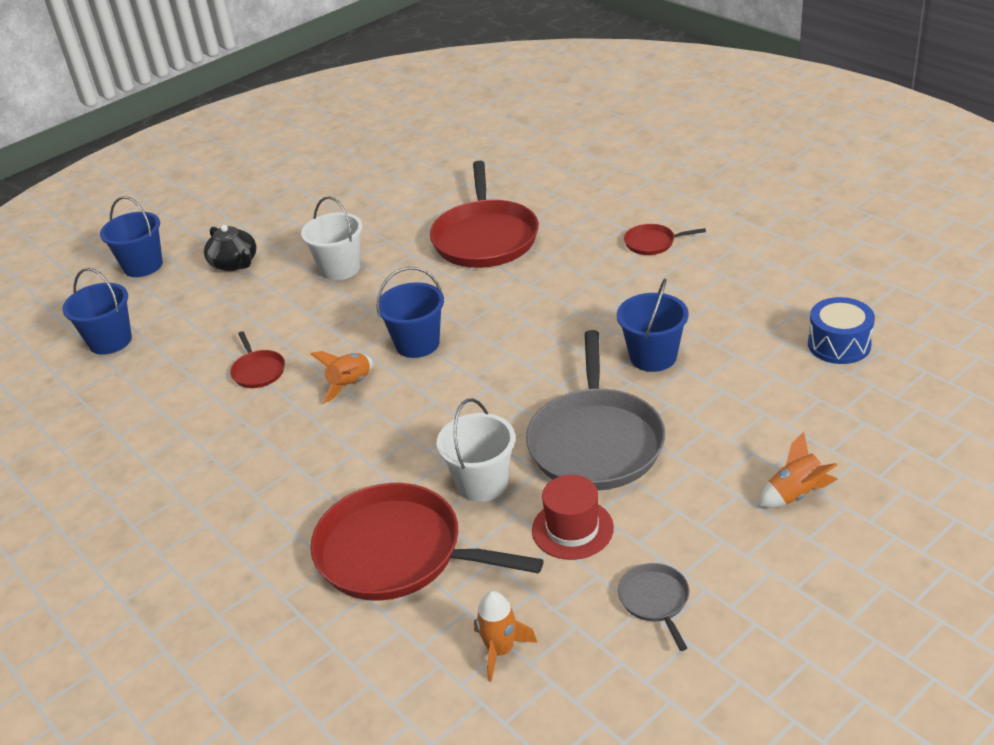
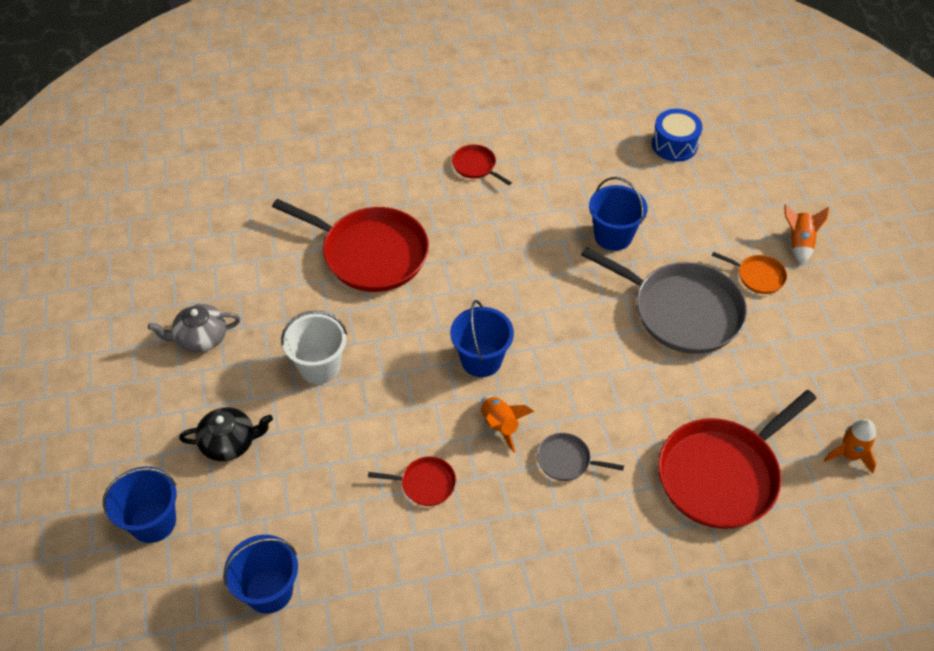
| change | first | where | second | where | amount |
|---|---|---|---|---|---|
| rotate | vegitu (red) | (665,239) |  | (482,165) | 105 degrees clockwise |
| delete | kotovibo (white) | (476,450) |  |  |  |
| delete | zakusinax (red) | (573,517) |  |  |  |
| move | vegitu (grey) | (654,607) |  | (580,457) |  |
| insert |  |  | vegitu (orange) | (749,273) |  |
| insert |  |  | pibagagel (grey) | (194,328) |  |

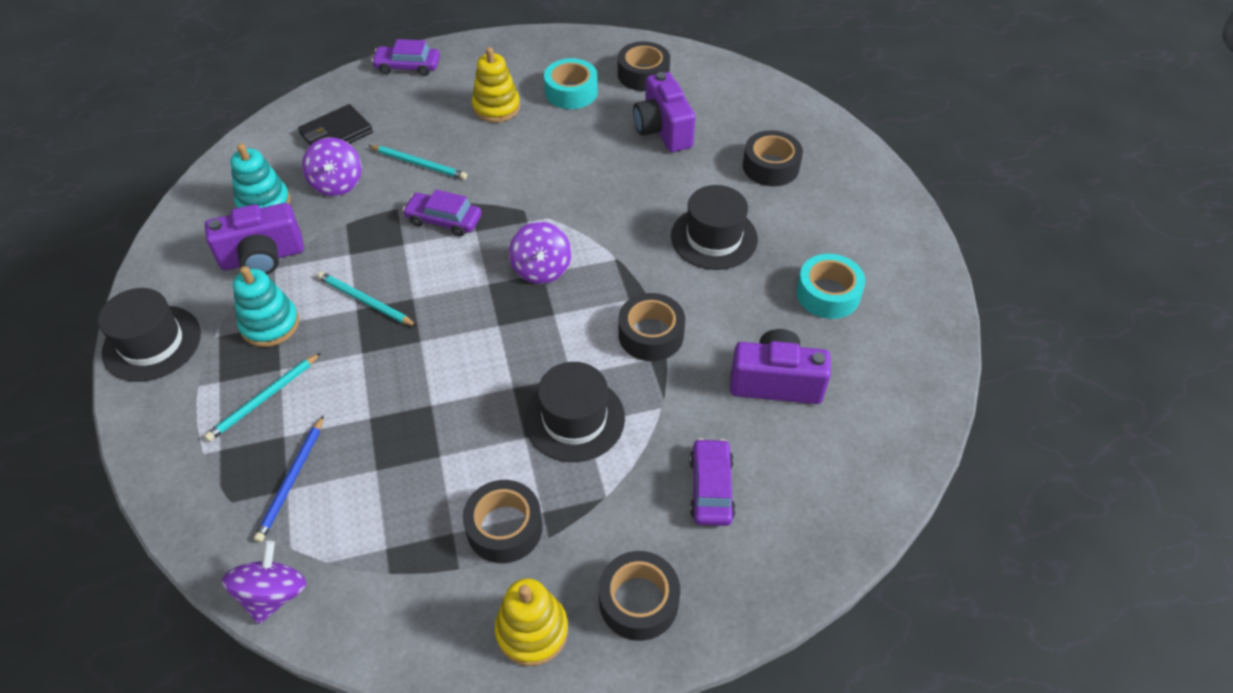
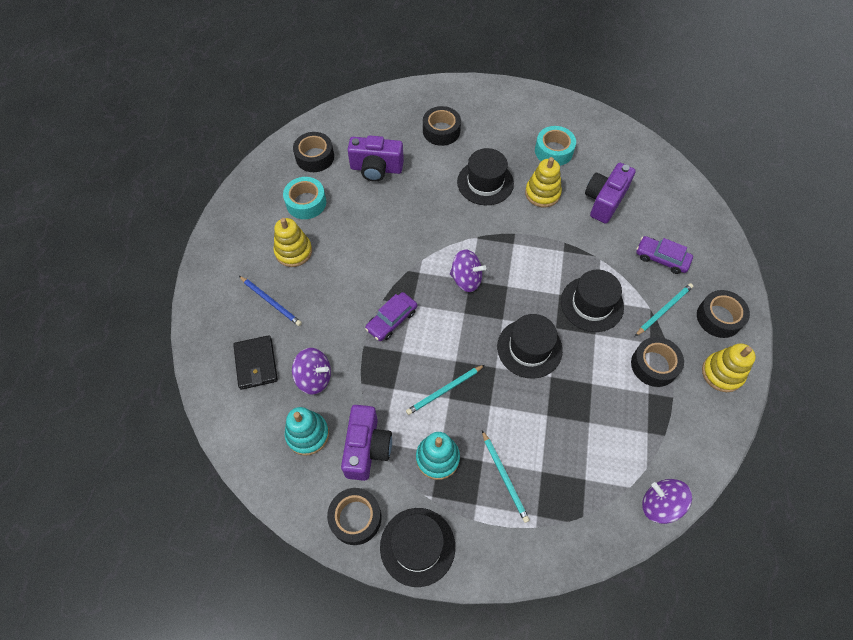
| change | first | where | second | where | amount |
|---|---|---|---|---|---|
| delete | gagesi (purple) | (405,57) |  |  |  |
| move | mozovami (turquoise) | (417,162) |  | (664,309) |  |
| move | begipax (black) | (651,327) |  | (354,516) |  |
| move | mozovami (blue) | (289,478) |  | (270,301) |  |
| insert |  |  | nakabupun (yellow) | (543,182) |  |
| insert |  |  | zakusinax (black) | (530,346) |  |

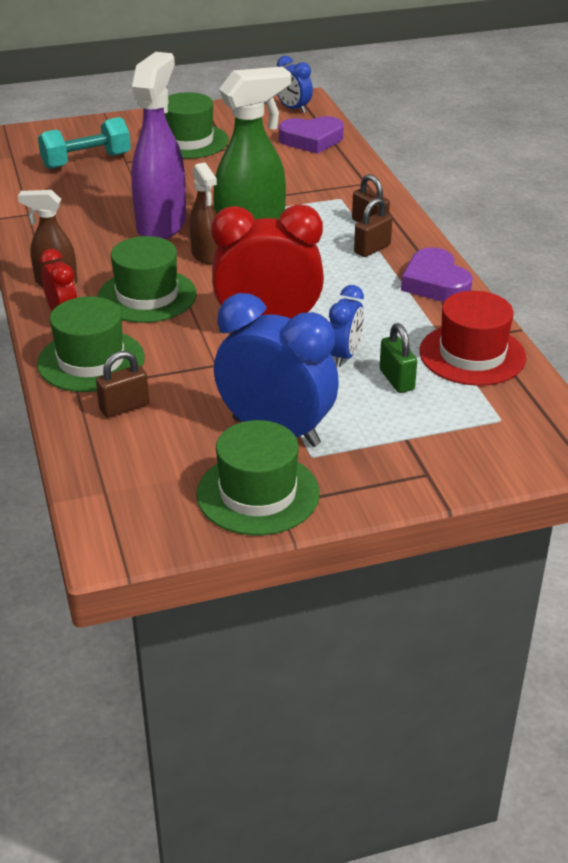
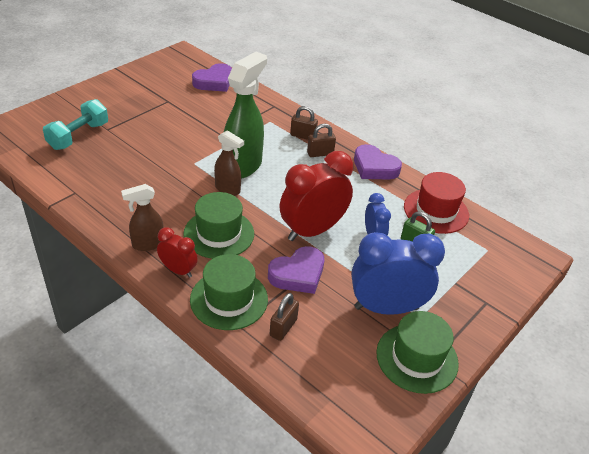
| change | first | where | second | where | amount |
|---|---|---|---|---|---|
| delete | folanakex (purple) | (158,145) |  |  |  |
| delete | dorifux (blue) | (295,84) |  |  |  |
| delete | zakusinax (green) | (197,125) |  |  |  |
| rotate | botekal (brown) | (373,227) |  | (321,140) | 60 degrees clockwise |
| insert |  |  | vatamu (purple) | (296,270) |  |

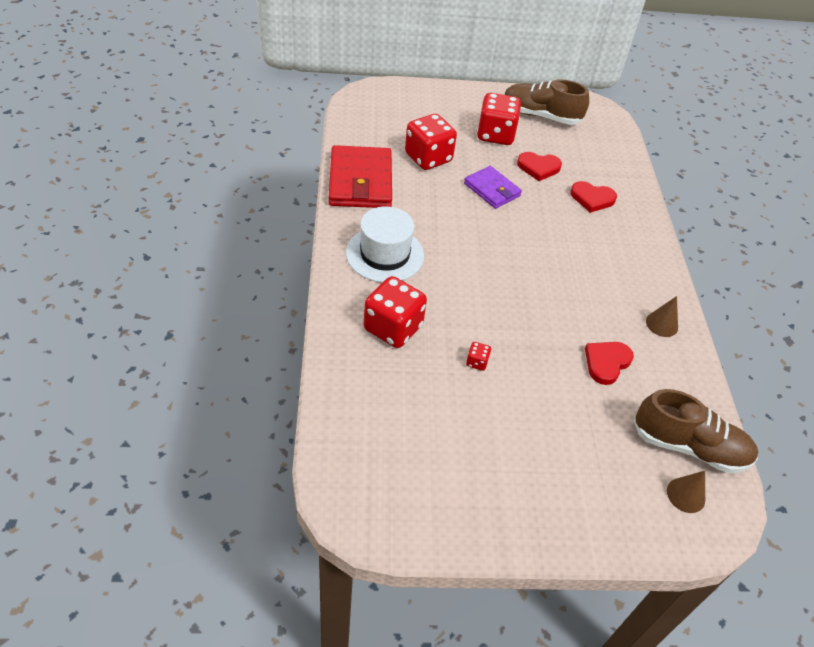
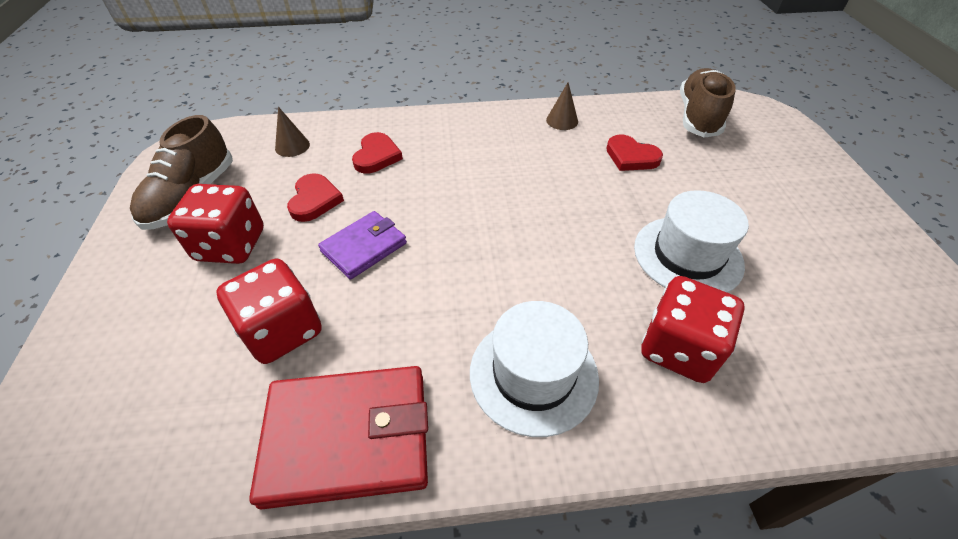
| change | first | where | second | where | amount |
|---|---|---|---|---|---|
| replace | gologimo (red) | (478,356) | zakusinax (white) | (691,241) |  |
| move | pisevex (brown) | (686,492) |  | (292,132) |  |

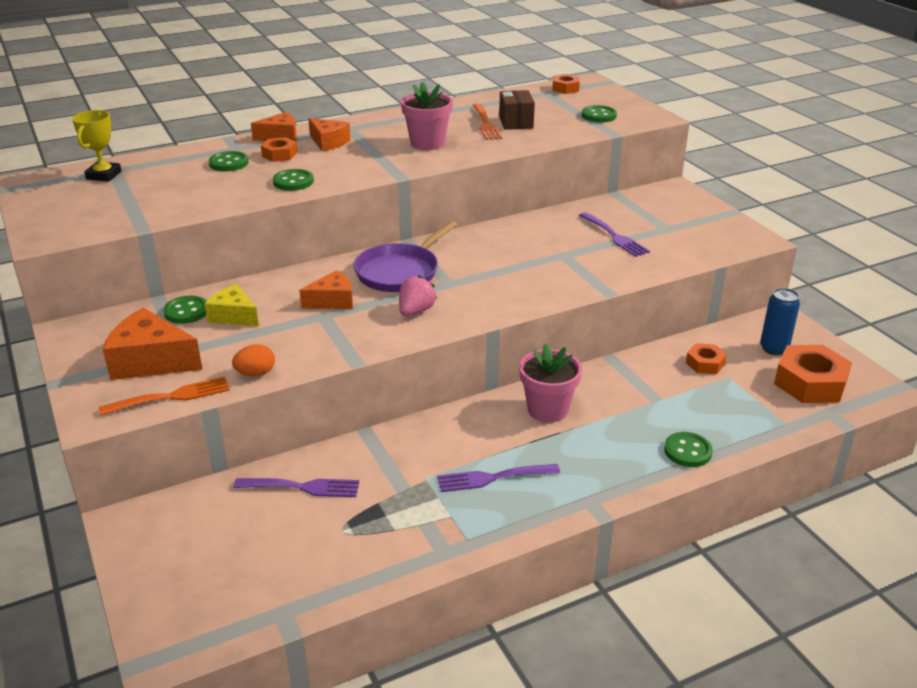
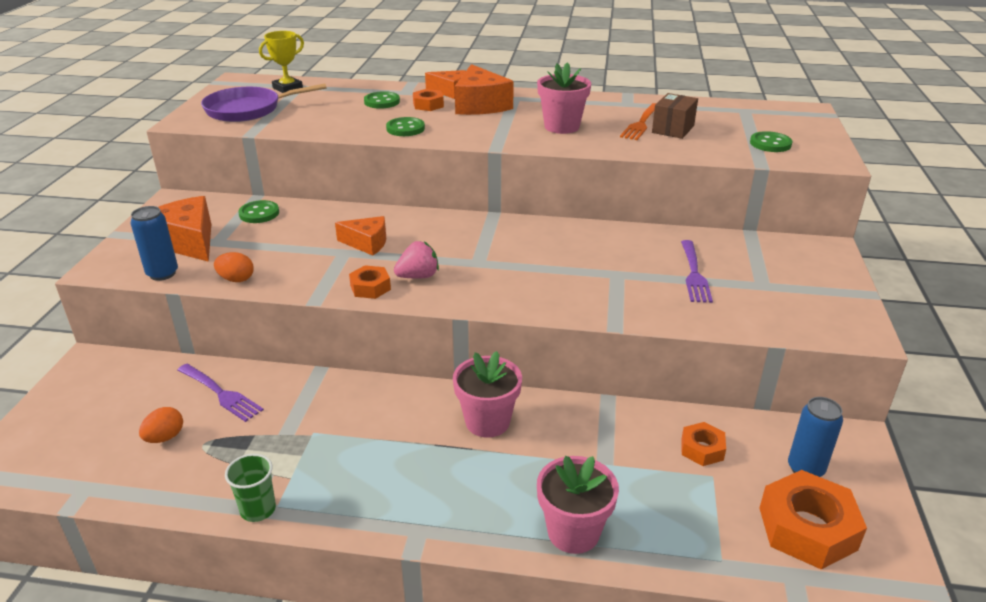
| change | first | where | second | where | amount |
|---|---|---|---|---|---|
| move | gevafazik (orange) | (566,84) |  | (370,282) |  |
| resize | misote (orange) | (329,134) |  | (484,89) | x1.57 |
| move | vegitu (purple) | (405,256) |  | (264,103) |  |
| delete | misote (yellow) | (232,305) |  |  |  |
| replace | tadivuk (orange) | (164,396) | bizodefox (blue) | (154,243) |  |
| replace | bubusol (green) | (688,449) | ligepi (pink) | (578,505) |  |
| delete | tadivuk (purple) | (498,478) |  |  |  |
| insert |  |  | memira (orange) | (161,425) |  |
| insert |  |  | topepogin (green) | (250,488) |  |

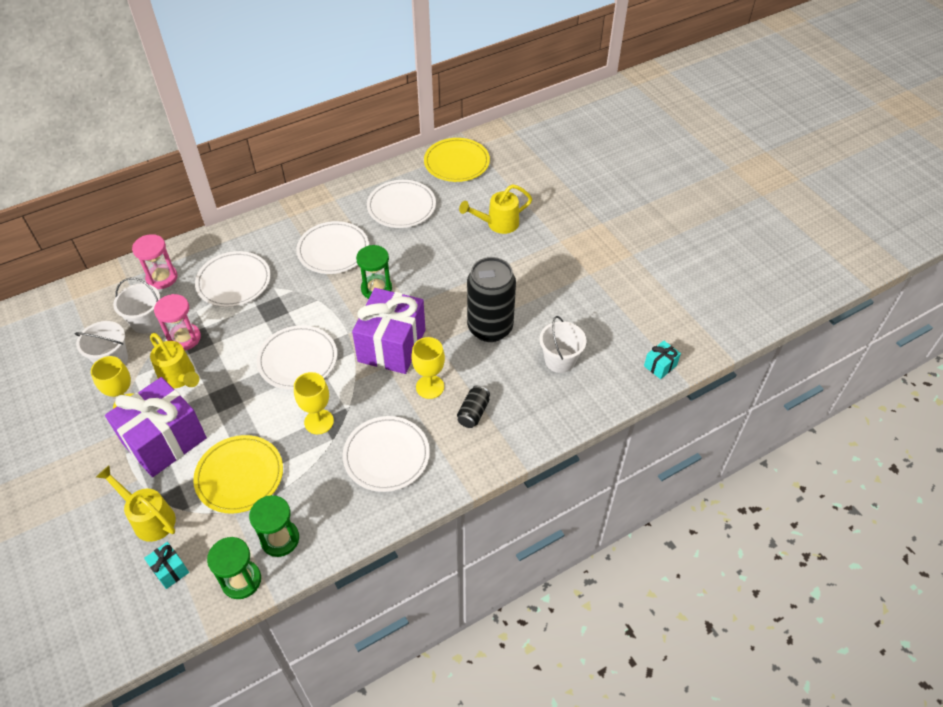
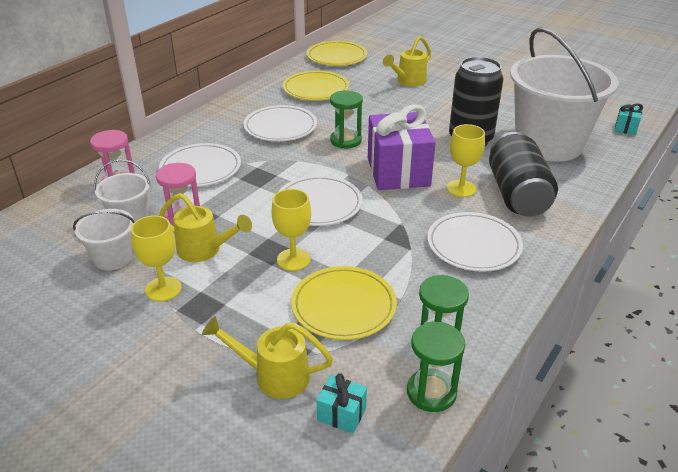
| change | first | where | second | where | amount |
|---|---|---|---|---|---|
| recolor | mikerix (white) | (401,204) | mikerix (yellow) | (316,86) |  |
| resize | kotovibo (white) | (563,344) |  | (564,94) | x2.24 |
| move | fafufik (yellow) | (314,403) |  | (291,230) |  |
| delete | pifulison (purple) | (156,427) |  |  |  |
| resize | bizodefox (black) | (473,406) |  | (523,174) | x2.21 |

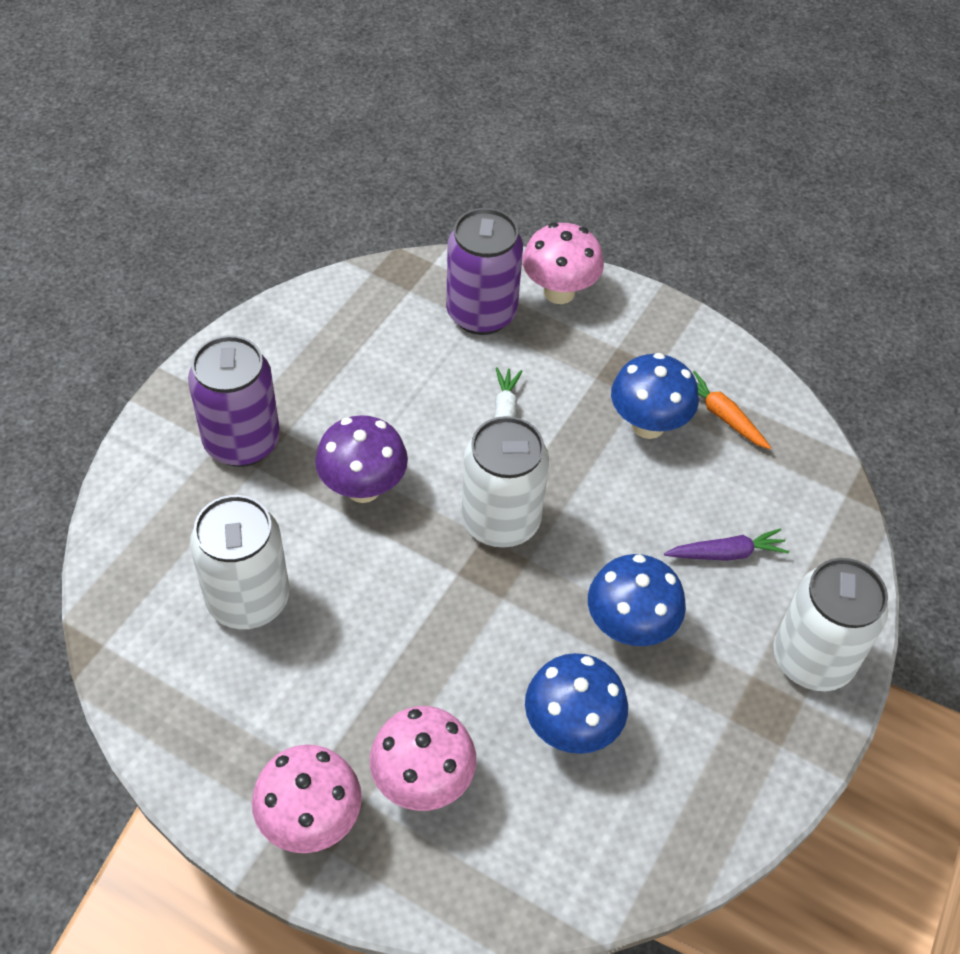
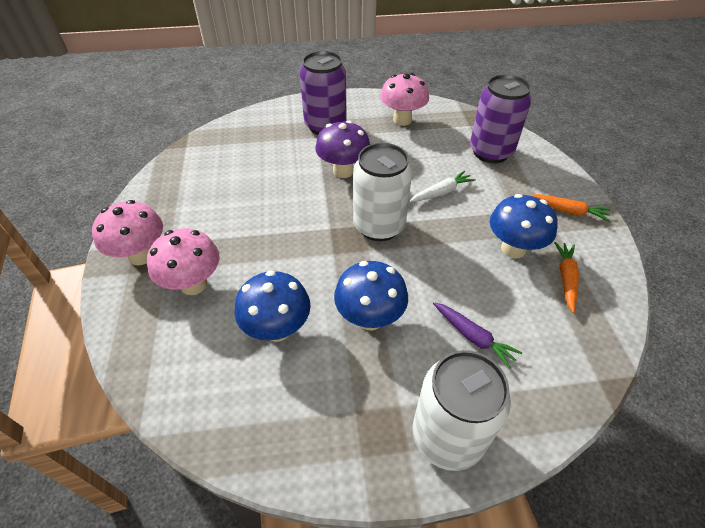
| change | first | where | second | where | amount |
|---|---|---|---|---|---|
| move | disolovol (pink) | (563,263) |  | (404,99) |  |
| delete | bizodefox (white) | (239,562) |  |  |  |
| insert |  |  | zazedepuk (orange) | (570,207) |  |

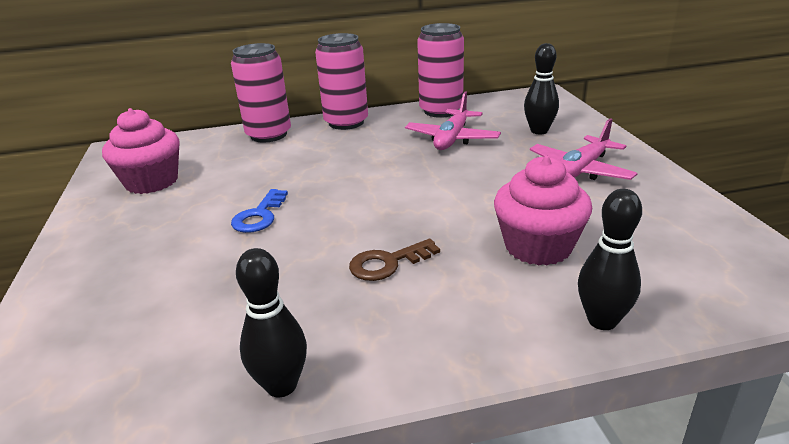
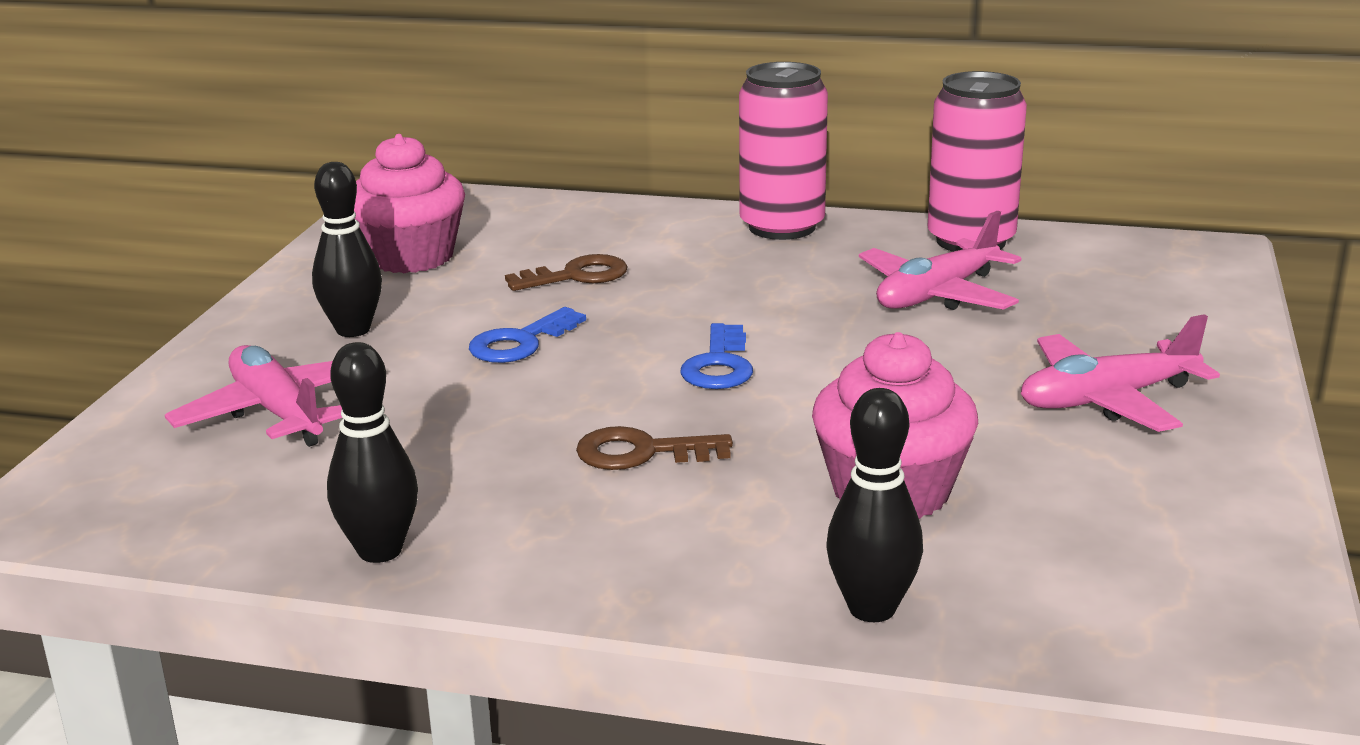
| change | first | where | second | where | amount |
|---|---|---|---|---|---|
| delete | bizodefox (pink) | (261,93) |  |  |  |
| move | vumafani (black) | (541,88) |  | (347,249) |  |
| insert |  |  | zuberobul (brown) | (566,272) |  |
| insert |  |  | zuberobul (blue) | (716,356) |  |
| insert |  |  | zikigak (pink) | (253,396) |  |

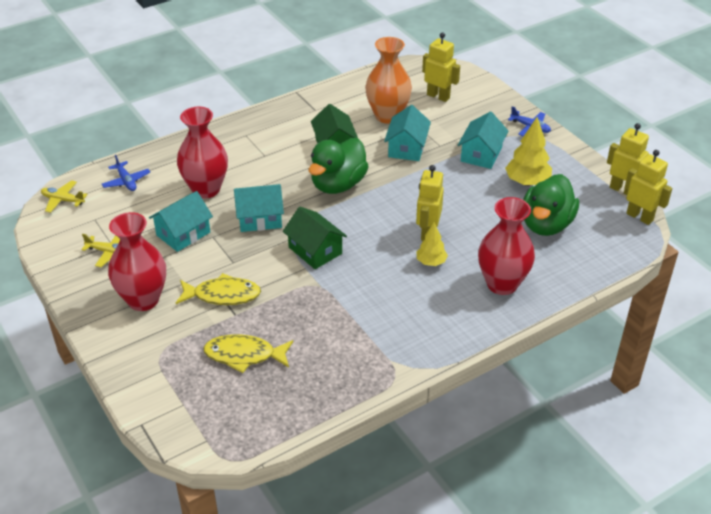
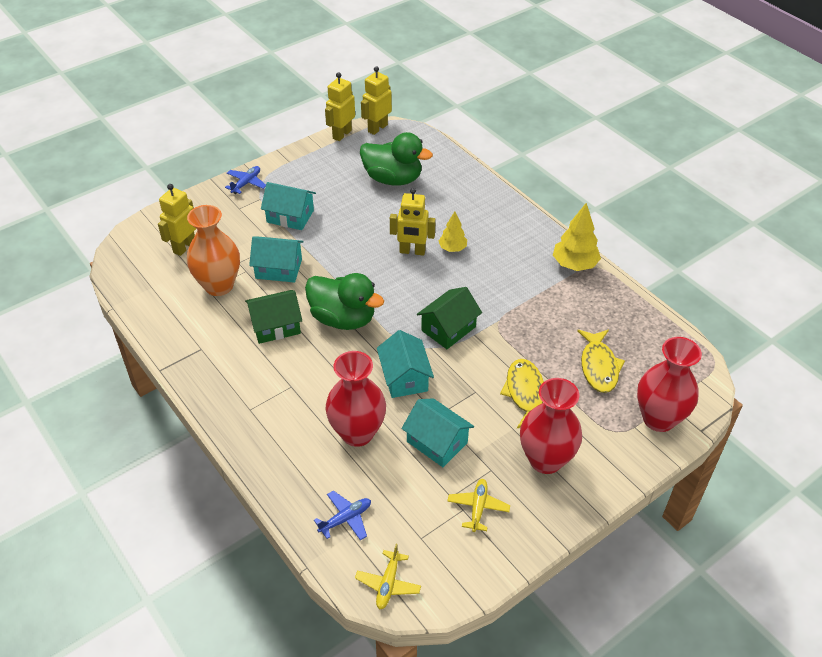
| change | first | where | second | where | amount |
|---|---|---|---|---|---|
| move | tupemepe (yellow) | (528,151) |  | (577,237) |  |
| move | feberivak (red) | (506,246) |  | (669,384) |  |

